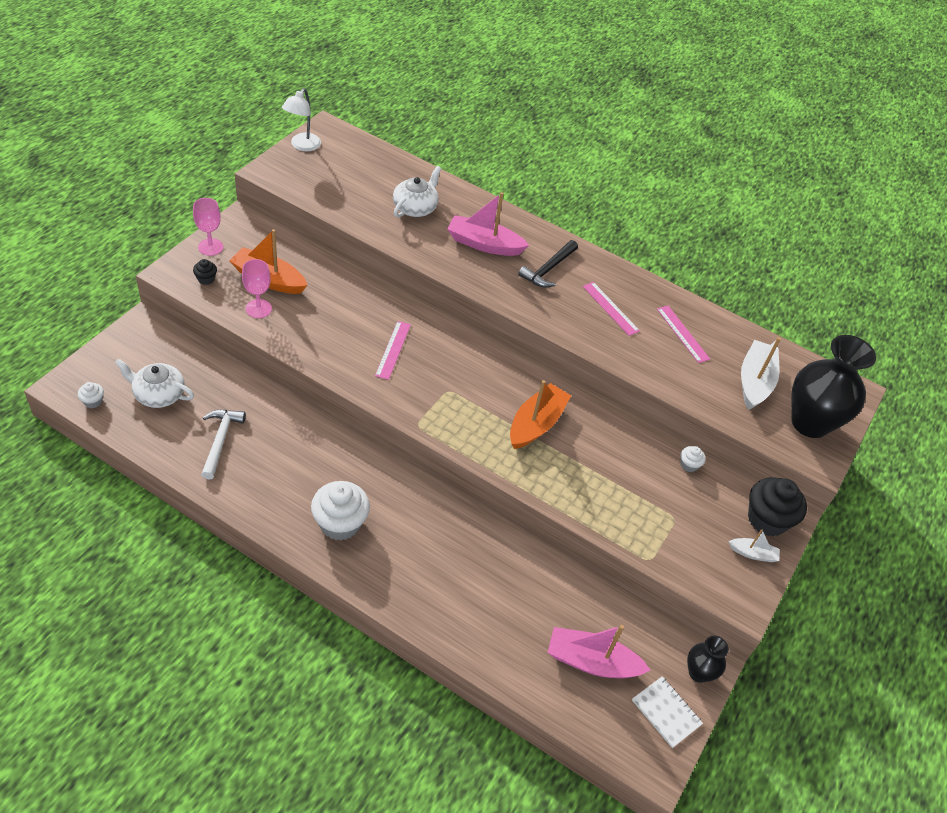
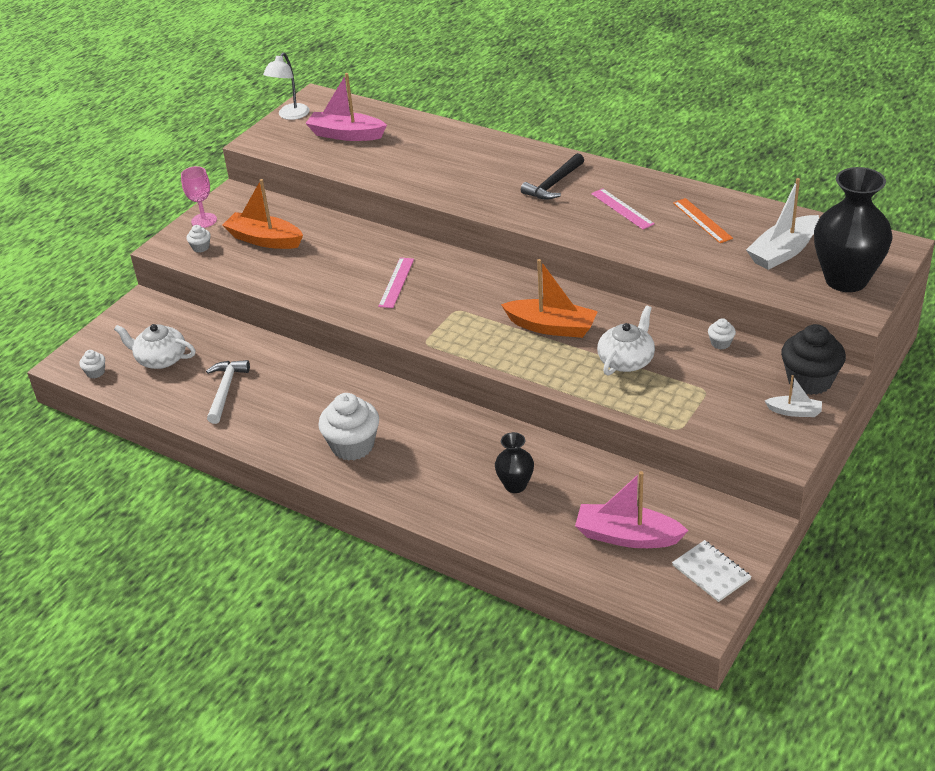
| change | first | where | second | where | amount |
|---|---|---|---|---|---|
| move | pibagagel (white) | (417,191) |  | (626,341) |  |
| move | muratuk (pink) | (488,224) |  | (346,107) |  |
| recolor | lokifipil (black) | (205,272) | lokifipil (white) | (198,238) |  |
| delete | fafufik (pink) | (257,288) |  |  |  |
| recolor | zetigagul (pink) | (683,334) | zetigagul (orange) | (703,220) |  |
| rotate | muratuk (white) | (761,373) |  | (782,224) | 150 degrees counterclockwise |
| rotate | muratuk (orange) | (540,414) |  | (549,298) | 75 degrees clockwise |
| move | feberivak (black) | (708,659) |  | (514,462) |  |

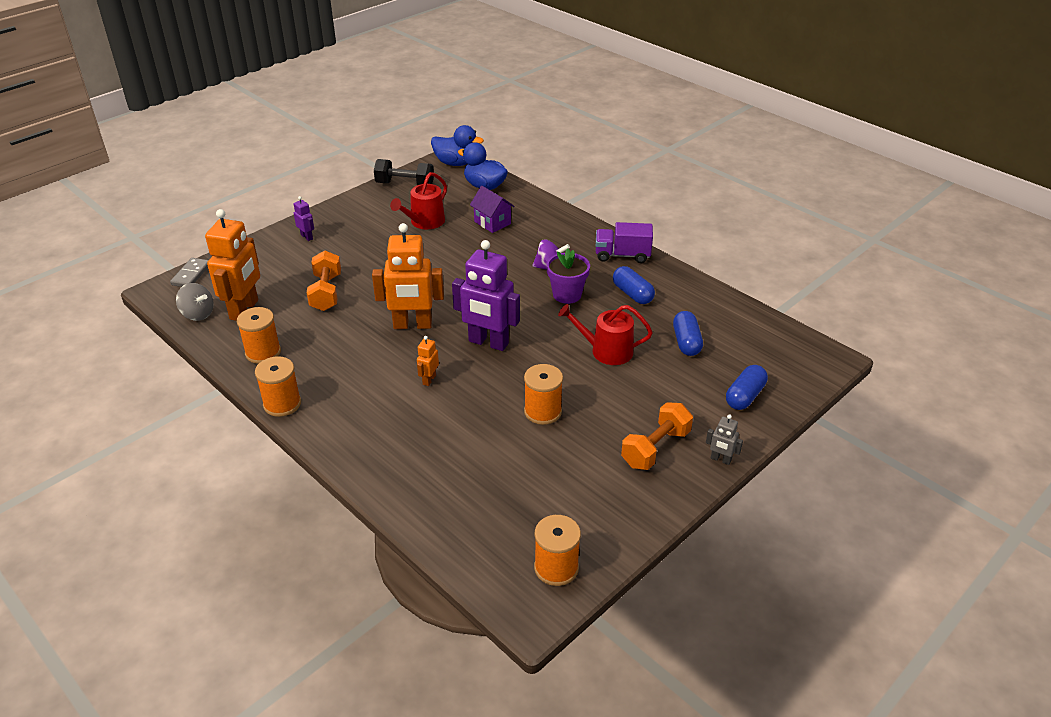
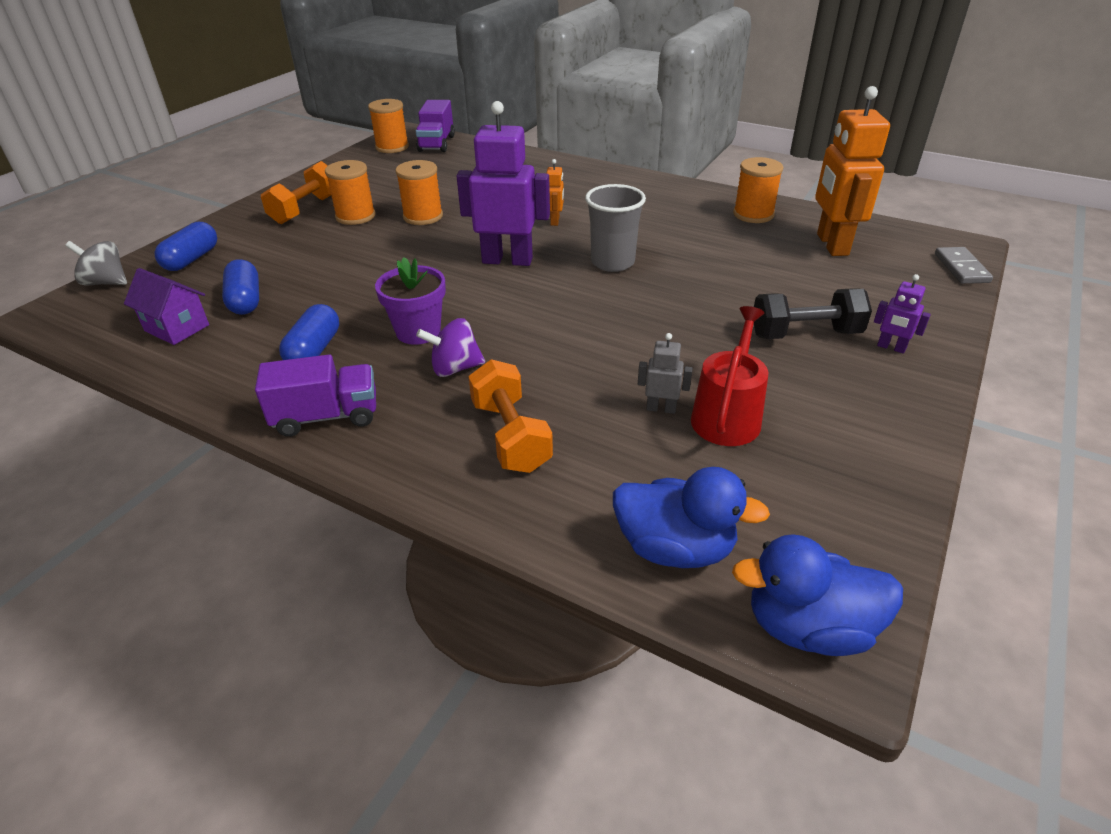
| change | first | where | second | where | amount |
|---|---|---|---|---|---|
| move | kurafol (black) | (404,172) |  | (813,313) |  |
| move | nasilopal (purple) | (492,209) |  | (166,306) |  |
| replace | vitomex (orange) | (408,276) | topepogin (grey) | (615,228) |  |
| move | kurafol (orange) | (324,281) |  | (510,416) |  |
| rotate | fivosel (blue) | (634,285) |  | (309,332) | 60 degrees clockwise |
| move | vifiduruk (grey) | (195,302) |  | (96,263) |  |
| delete | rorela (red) | (605,334) |  |  |  |
| move | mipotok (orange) | (278,386) |  | (350,192) |  |
| move | vitomex (grey) | (724,439) |  | (665,373) |  |
| insert |  |  | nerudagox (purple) | (435,126) |  |

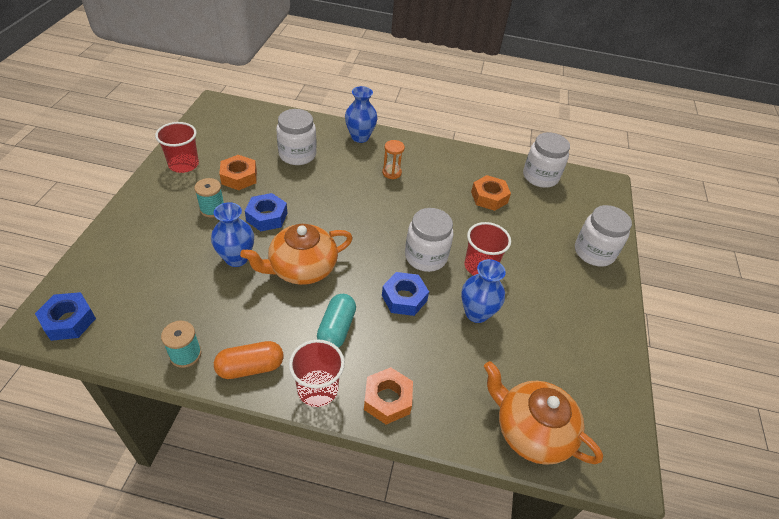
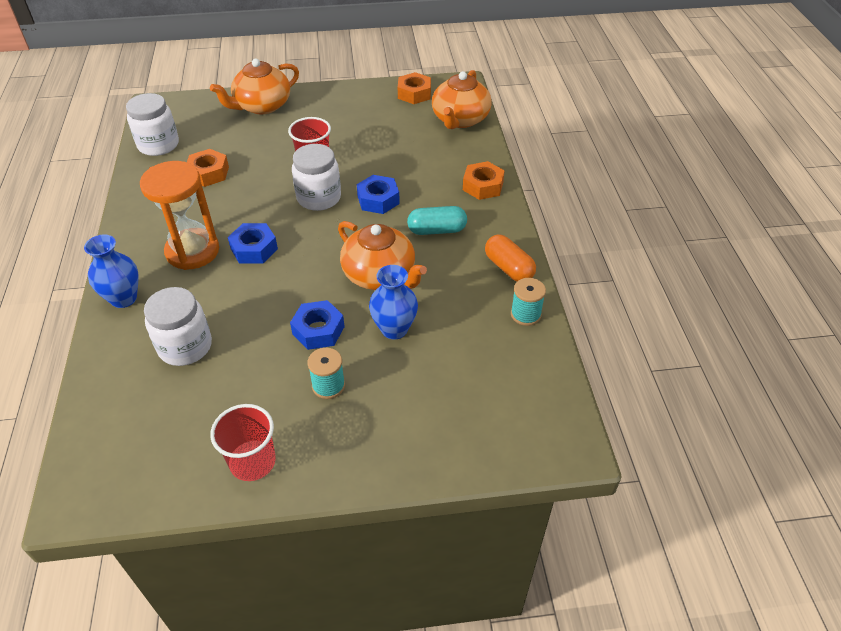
| change | first | where | second | where | amount |
|---|---|---|---|---|---|
| resize | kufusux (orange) | (393,159) |  | (179,215) | x2.15 |
| move | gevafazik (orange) | (238,172) |  | (414,88) |  |
| replace | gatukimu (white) | (603,235) | pibagagel (orange) | (254,86) |  |
| delete | feberivak (blue) | (483,291) |  |  |  |
| move | gevafazik (blue) | (65,316) |  | (253,243) |  |
| delete | topepogin (red) | (317,373) |  |  |  |

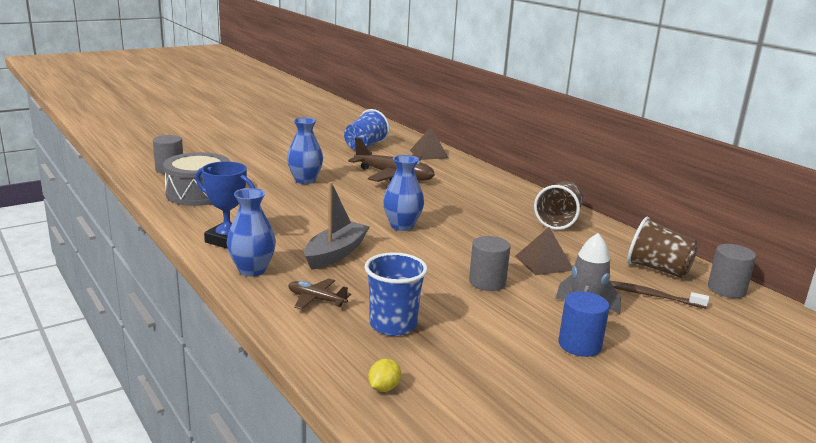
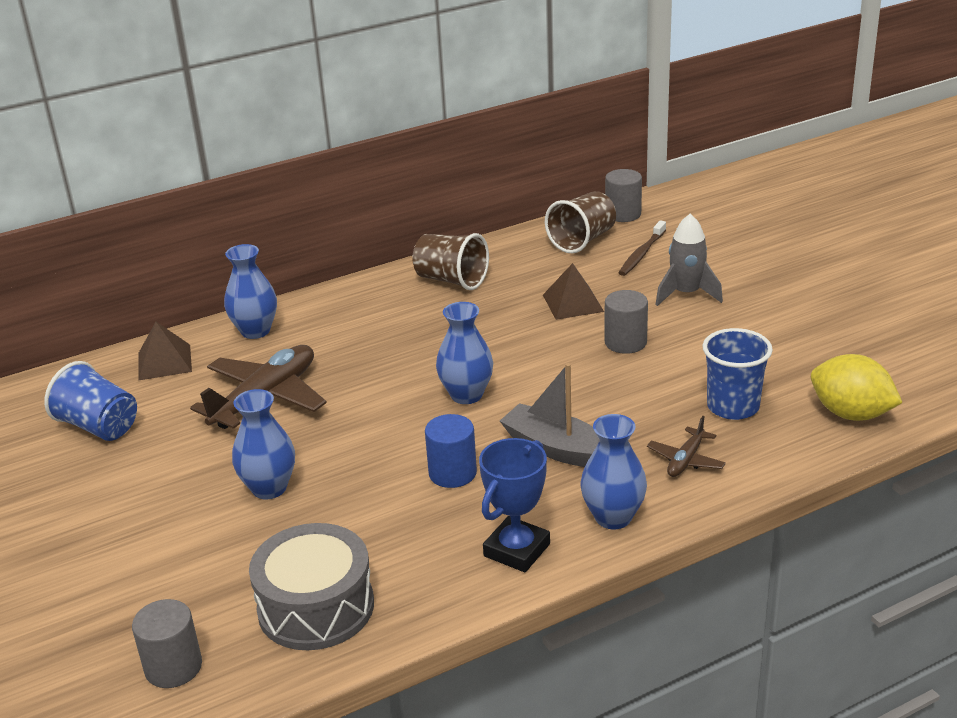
| change | first | where | second | where | amount |
|---|---|---|---|---|---|
| move | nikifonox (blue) | (584,324) |  | (451,451) |  |
| resize | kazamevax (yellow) | (384,375) |  | (856,387) | x2.15 |
| insert |  |  | feberivak (blue) | (250,291) |  |

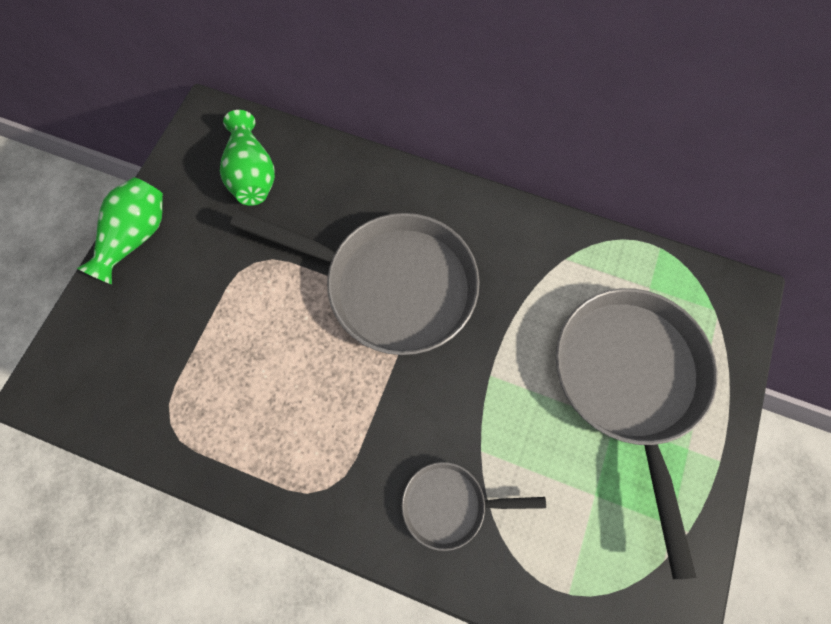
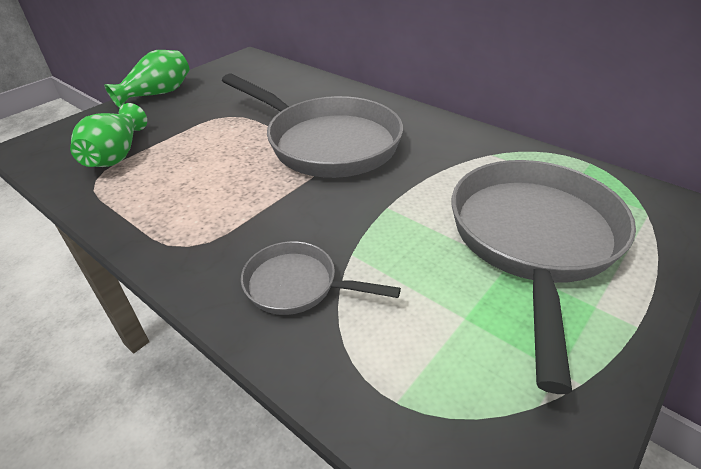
| change | first | where | second | where | amount |
|---|---|---|---|---|---|
| move | feberivak (green) | (247,158) |  | (108,135) |  |

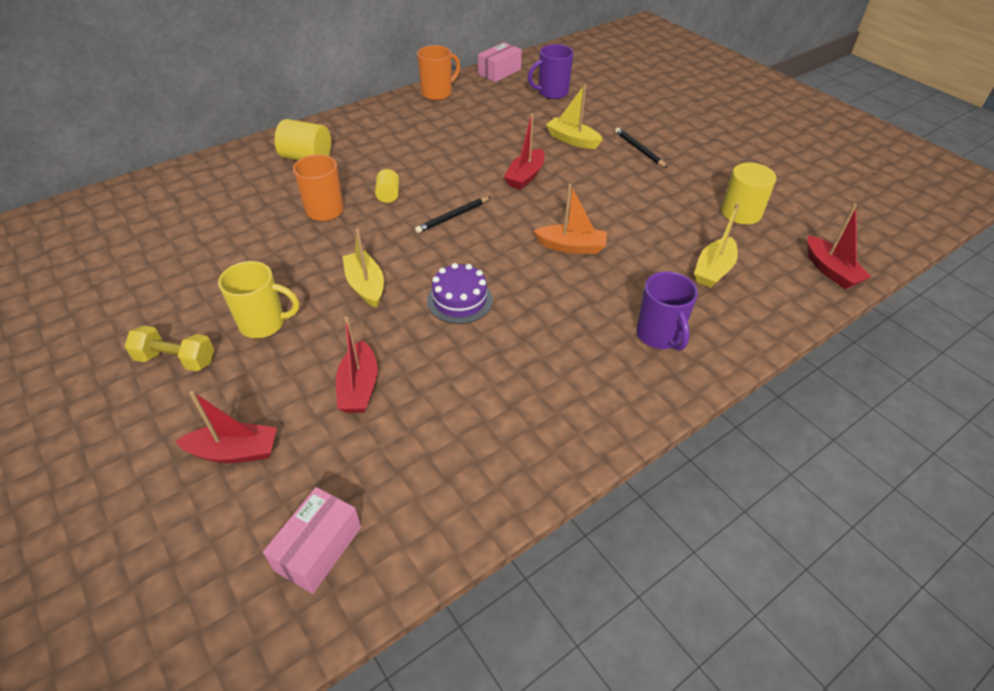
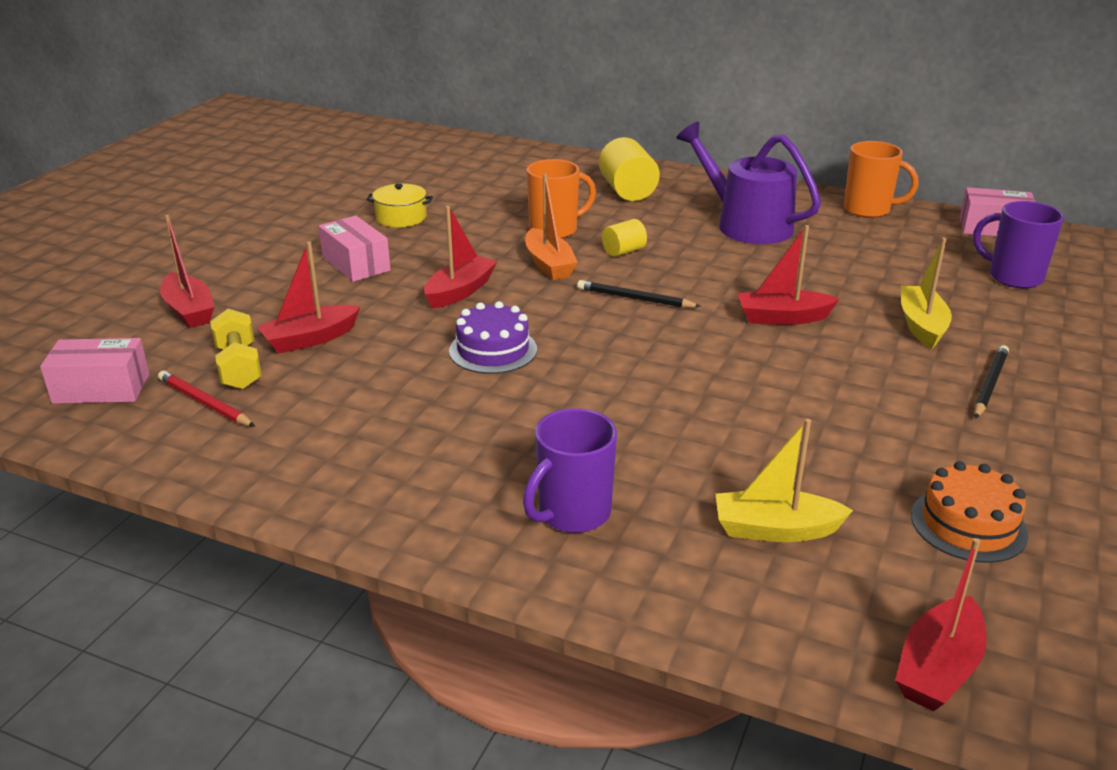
| change | first | where | second | where | amount |
|---|---|---|---|---|---|
| replace | nikifonox (yellow) | (748,194) | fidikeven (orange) | (970,512) |  |
| move | muratuk (orange) | (570,219) |  | (551,227) |  |
| recolor | muratuk (yellow) | (363,268) | muratuk (red) | (460,257) |  |
| replace | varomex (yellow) | (258,299) | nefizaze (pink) | (355,248) |  |
| move | kurafol (yellow) | (169,348) |  | (236,348) |  |
| insert |  |  | rorela (purple) | (748,183) |  |
| insert |  |  | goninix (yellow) | (399,205) |  |
| insert |  |  | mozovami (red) | (206,398) |  |

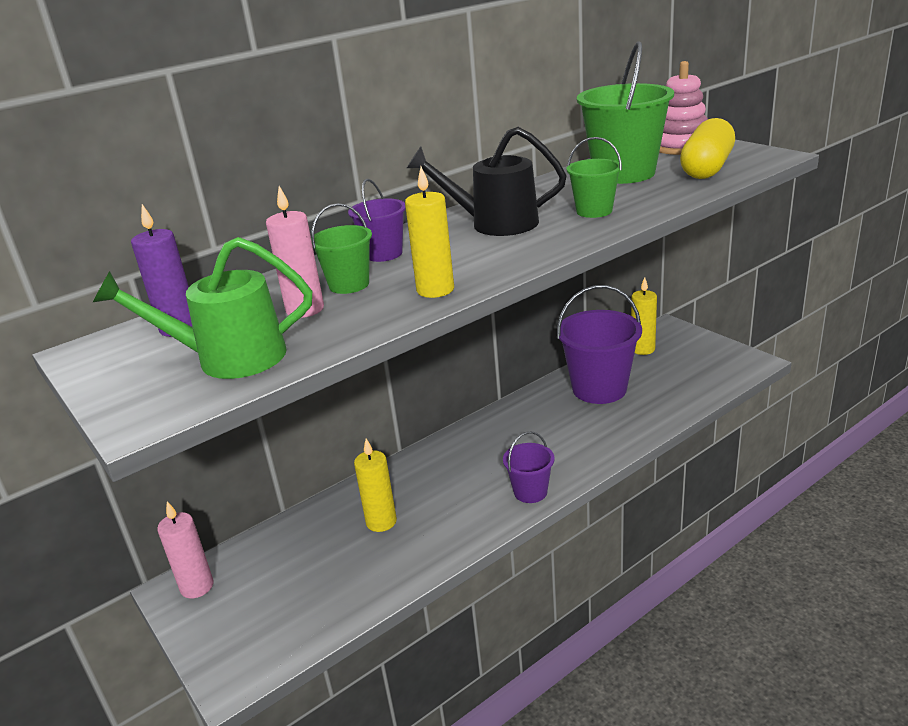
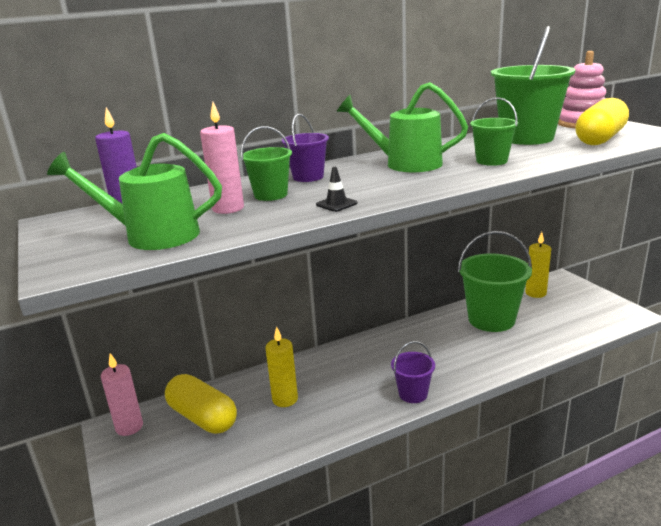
| change | first | where | second | where | amount |
|---|---|---|---|---|---|
| recolor | rorela (black) | (487,181) | rorela (green) | (402,127) |  |
| replace | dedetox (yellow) | (429,232) | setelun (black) | (336,189) |  |
| recolor | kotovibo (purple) | (599,344) | kotovibo (green) | (495,281) |  |
| insert |  |  | fivosel (yellow) | (201,404) |  |

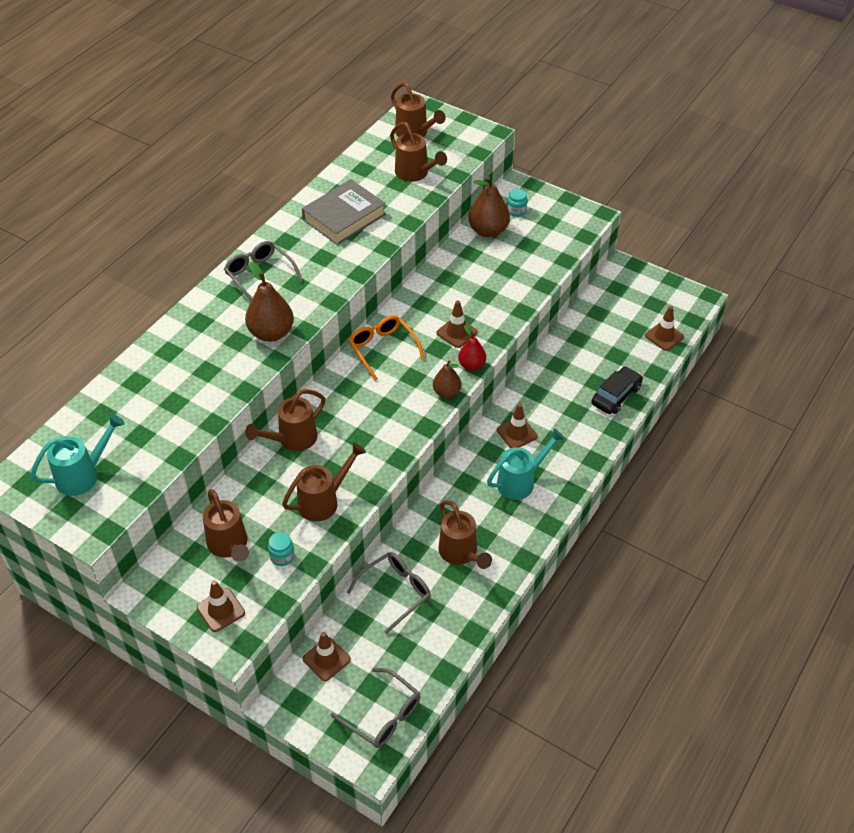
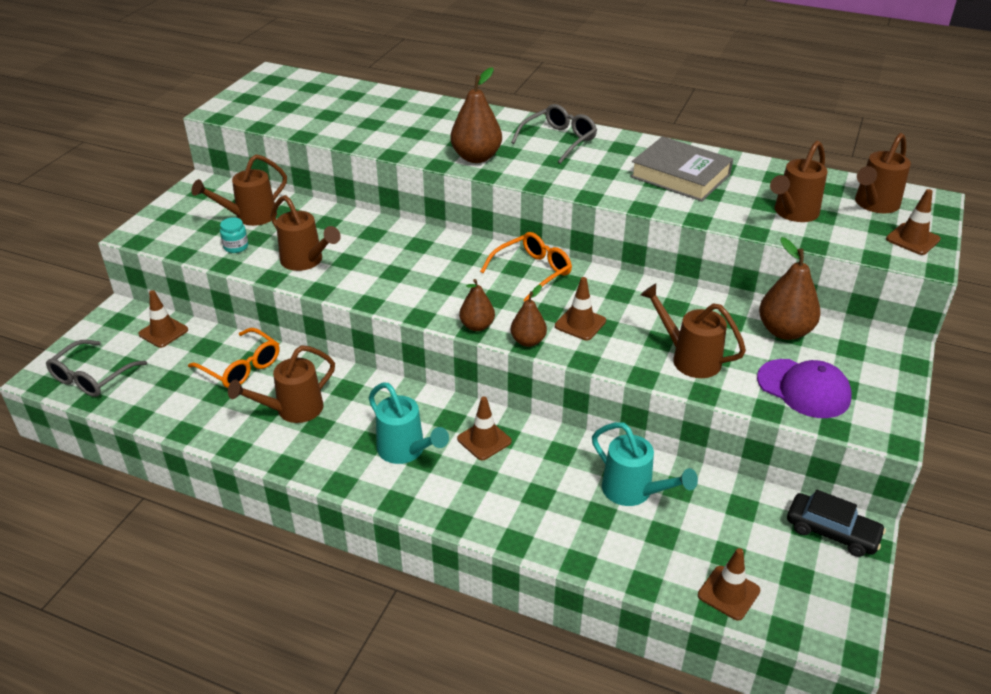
| change | first | where | second | where | amount |
|---|---|---|---|---|---|
| delete | gatukimu (turquoise) | (517,203) |  |  |  |
| recolor | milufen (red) | (472,348) | milufen (brown) | (529,316) |  |
| move | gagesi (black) | (617,390) |  | (836,523) |  |
| move | rorela (brown) | (285,420) |  | (693,330) |  |
| move | rorela (turquoise) | (77,455) |  | (645,464) |  |
| recolor | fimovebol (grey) | (389,593) | fimovebol (orange) | (233,358) |  |
| move | setelun (brown) | (221,606) |  | (913,222) |  |
| insert |  |  | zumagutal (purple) | (804,388) |  |

